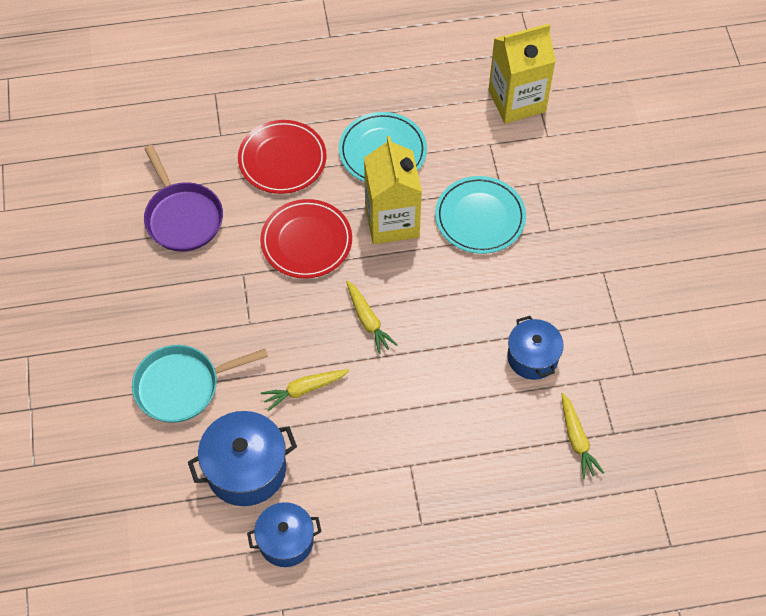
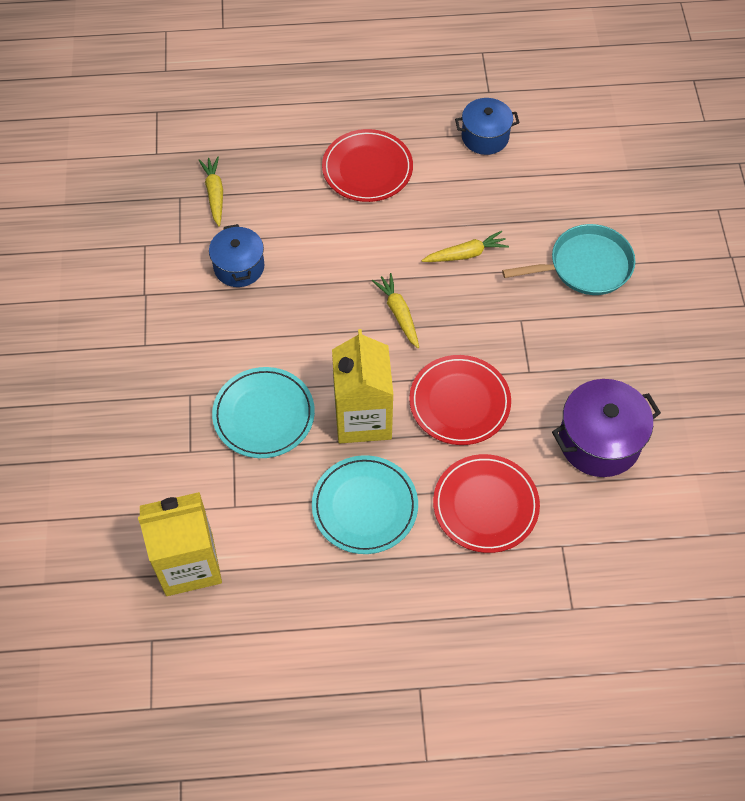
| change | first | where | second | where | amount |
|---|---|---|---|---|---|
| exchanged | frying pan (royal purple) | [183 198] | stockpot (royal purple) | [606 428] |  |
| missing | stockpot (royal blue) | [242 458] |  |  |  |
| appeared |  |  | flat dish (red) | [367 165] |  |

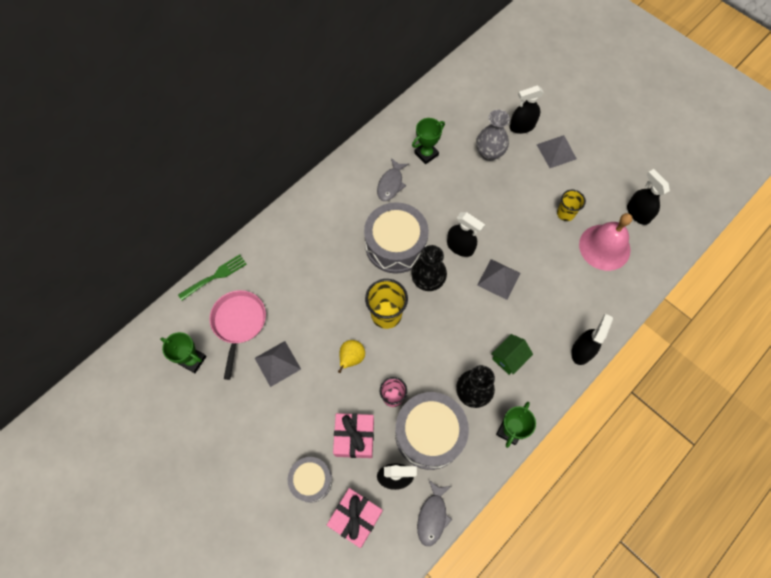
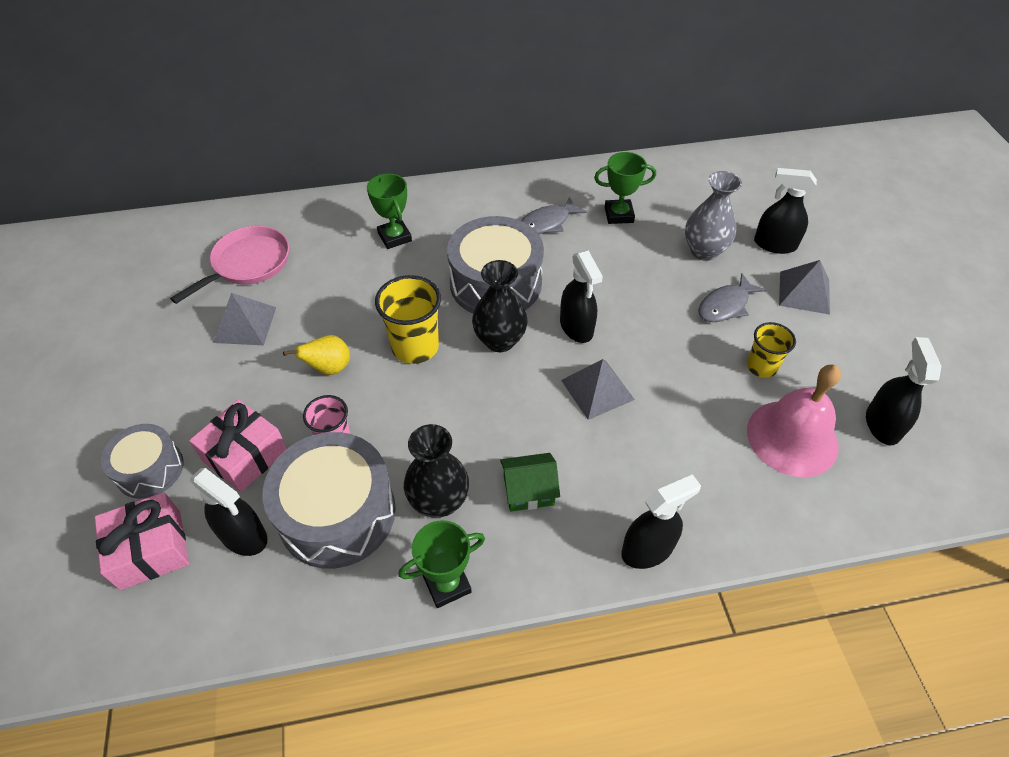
| change | first | where | second | where | amount |
|---|---|---|---|---|---|
| missing | dinner fork (emerald) | [212 277] |  |  |  |
| relocated | award cup (emerald) | [183 352] |  | [389 211] |  |
| relocated | fish figure (grey) | [434 513] |  | [732 298] |  |

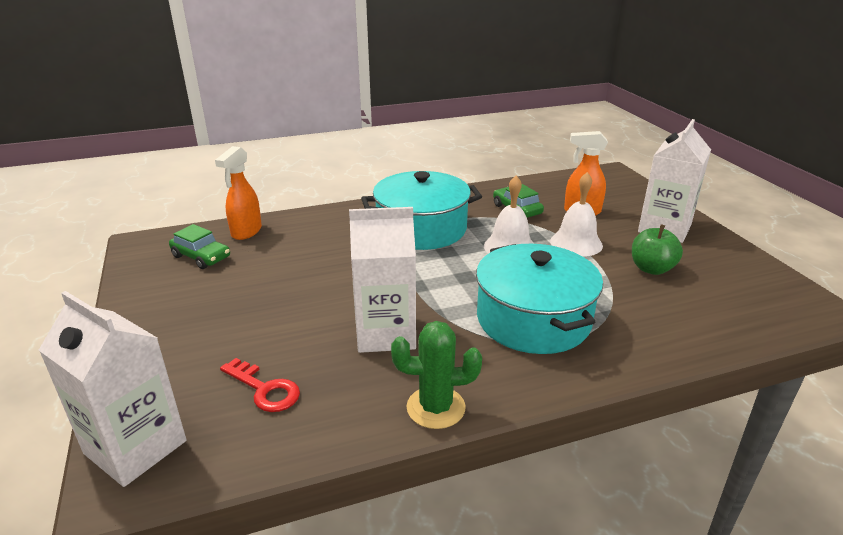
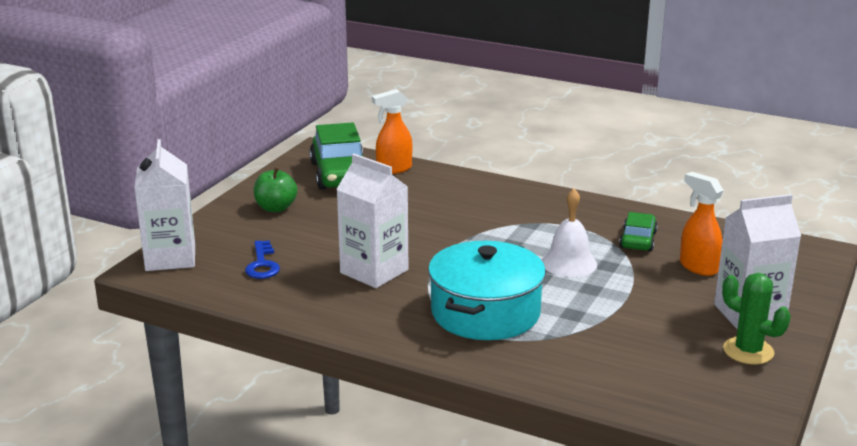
| change | first | where | second | where | amount |
|---|---|---|---|---|---|
| missing | stockpot (teal) | [421 210] |  |  |  |
| missing | school bell (pure white) | [576 214] |  |  |  |
| size | car (emerald) | [199 246] |  | [336 156] | x1.80 |
| relocated | apple (emerald) | [657 249] |  | [275 189] |  |
| relocated | prickly plant (emerald) | [436 375] |  | [756 319] |  |
| colour | latchkey (red) | [260 385] | latchkey (royal blue) | [262 259] |  |

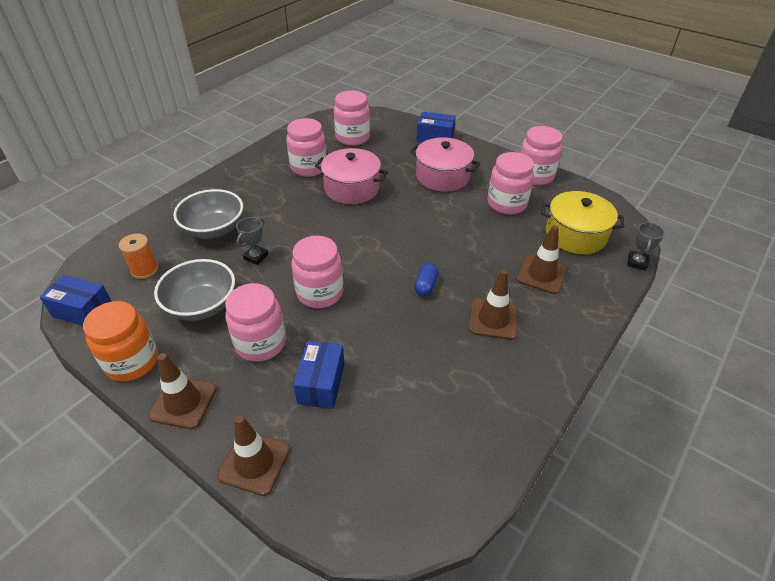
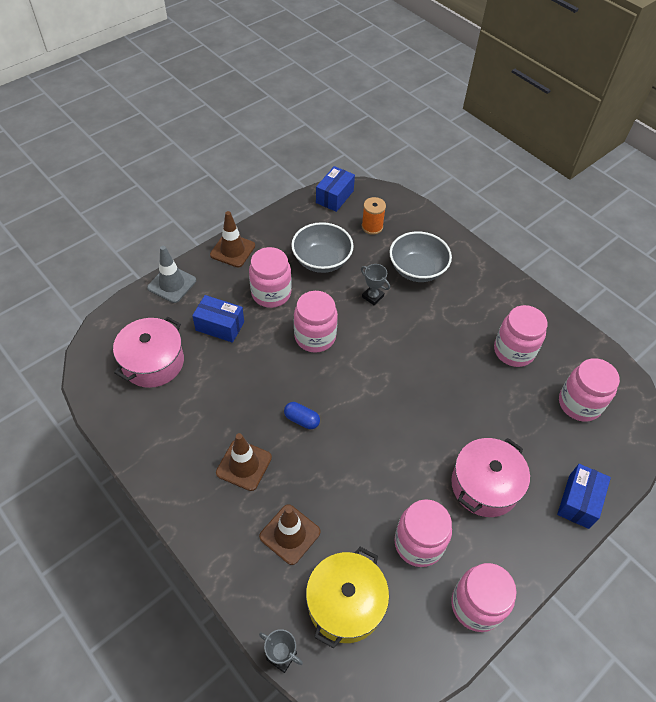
| change | first | where | second | where | amount |
|---|---|---|---|---|---|
| relocated | stockpot (rosy) | [351 176] |  | [148 352] |  |
| missing | preserve jar (orange) | [120 341] |  |  |  |
| colour | safety cone (brown) | [253 455] | safety cone (grey) | [171 274] |  |

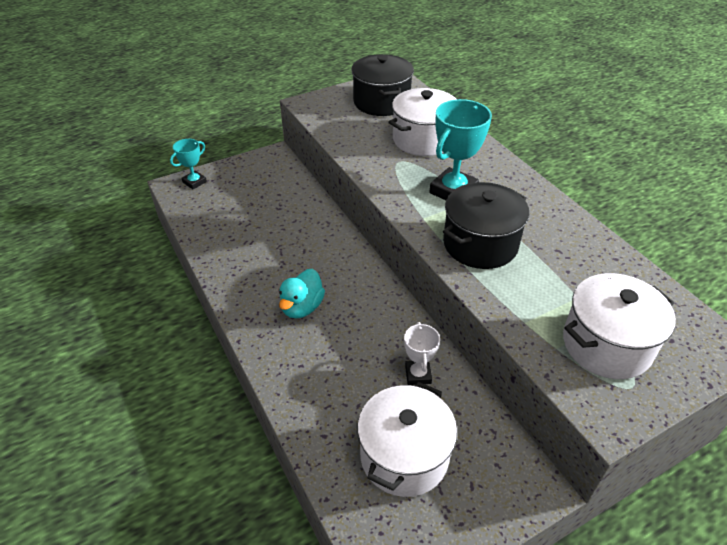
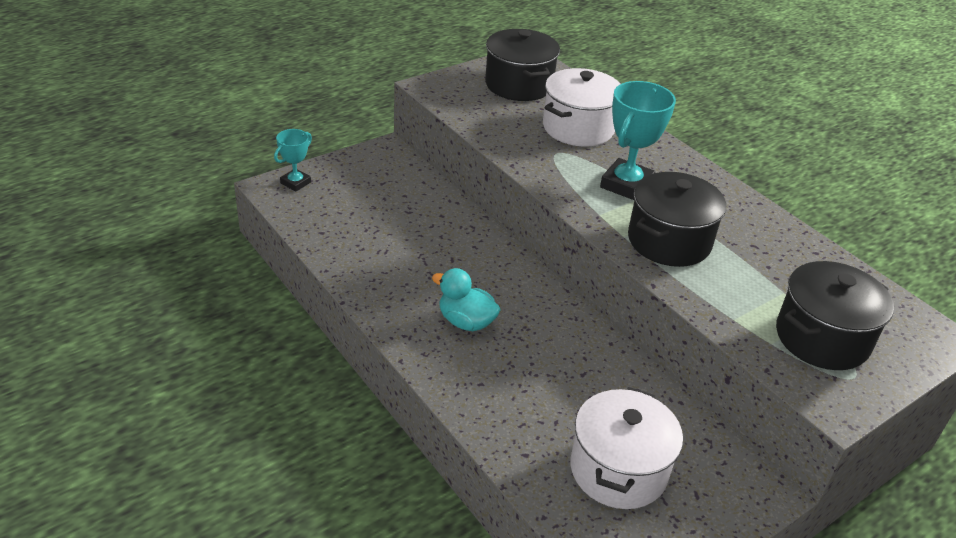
| change | first | where | second | where | amount |
|---|---|---|---|---|---|
| spun | duck (teal) | [302 293] |  | [466 299] | 105 degrees clockwise |
| colour | stockpot (pure white) | [619 326] | stockpot (ebony) | [835 315] |  |
| missing | award cup (pure white) | [422 353] |  |  |  |

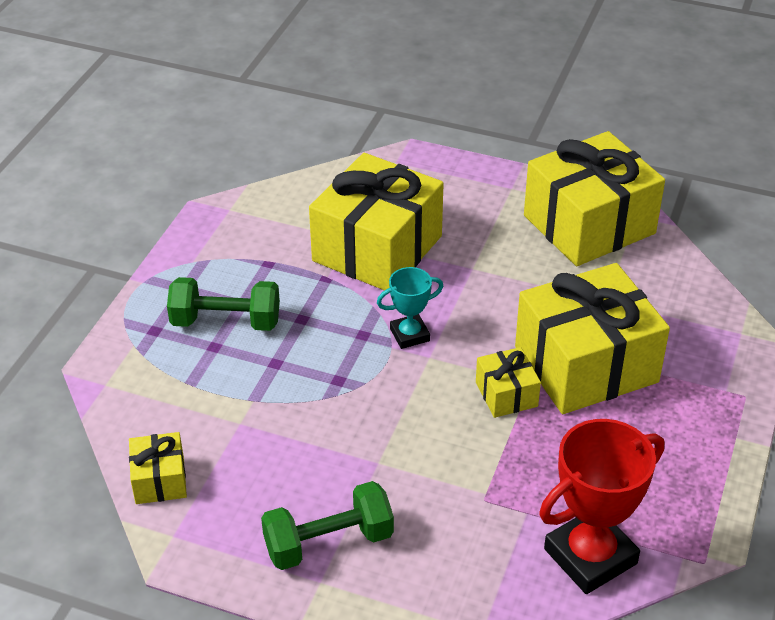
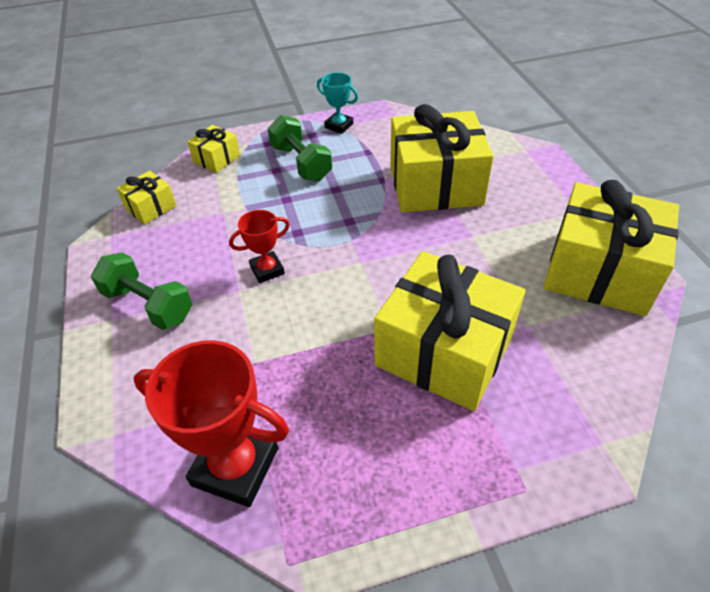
| change | first | where | second | where | amount |
|---|---|---|---|---|---|
| relocated | award cup (teal) | [410 308] |  | [337 103] |  |
| relocated | wrapped gift (yellow) | [508 382] |  | [213 149] |  |
| appeared |  |  | award cup (red) | [259 246] |  |

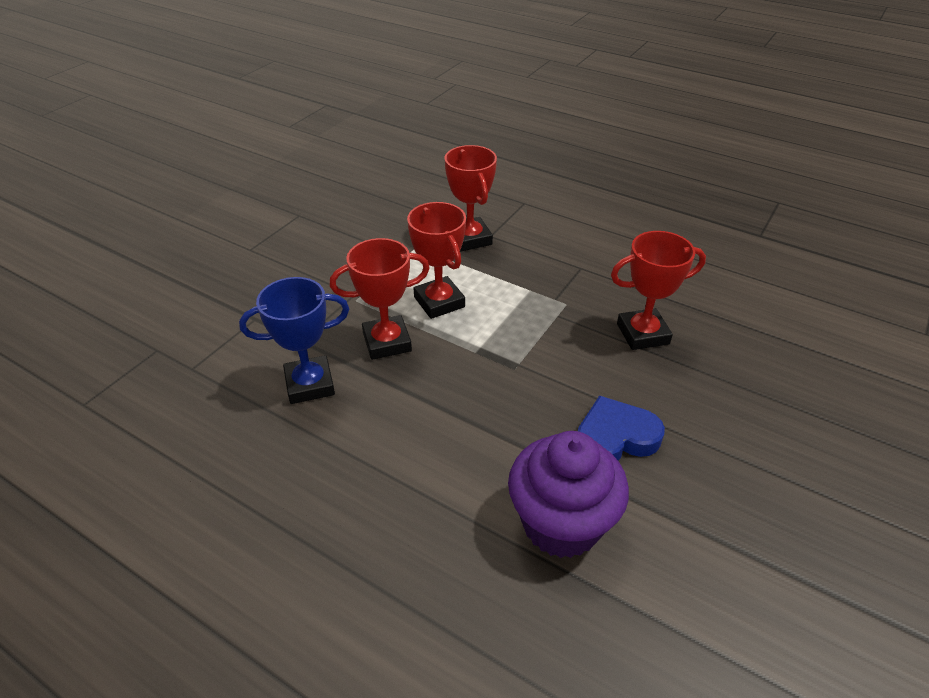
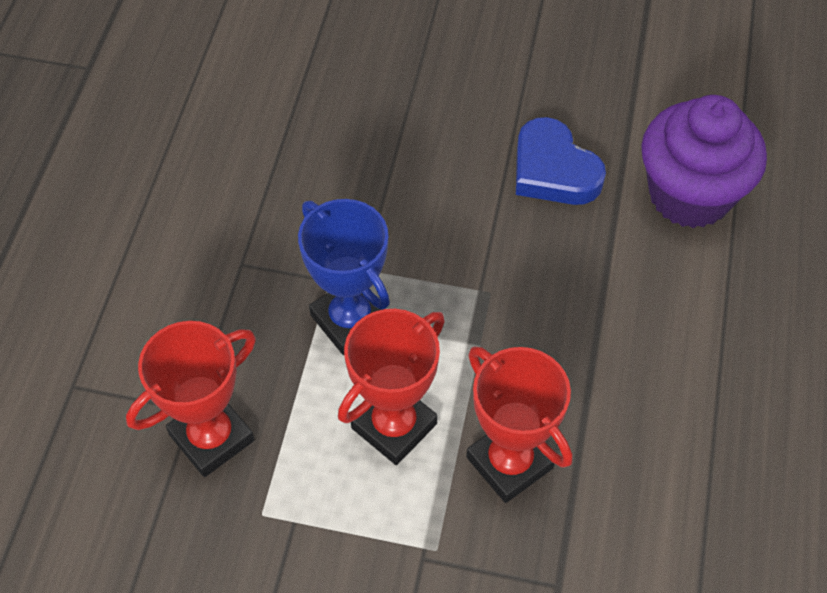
| change | first | where | second | where | amount |
|---|---|---|---|---|---|
| missing | award cup (red) | [658 290] |  |  |  |
| relocated | award cup (royal blue) | [294 340] |  | [344 277] |  |

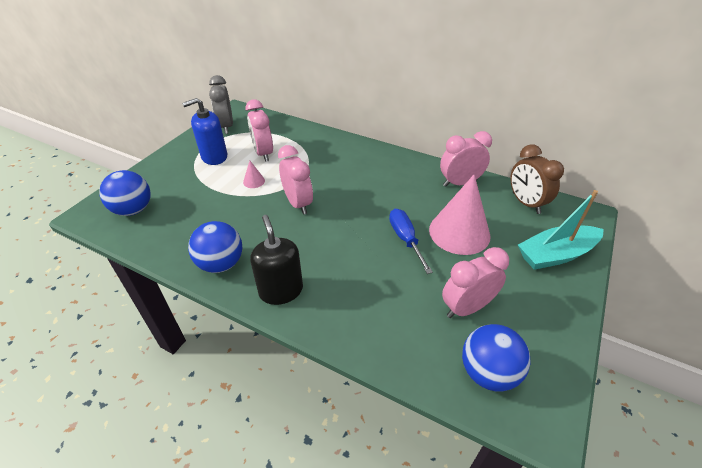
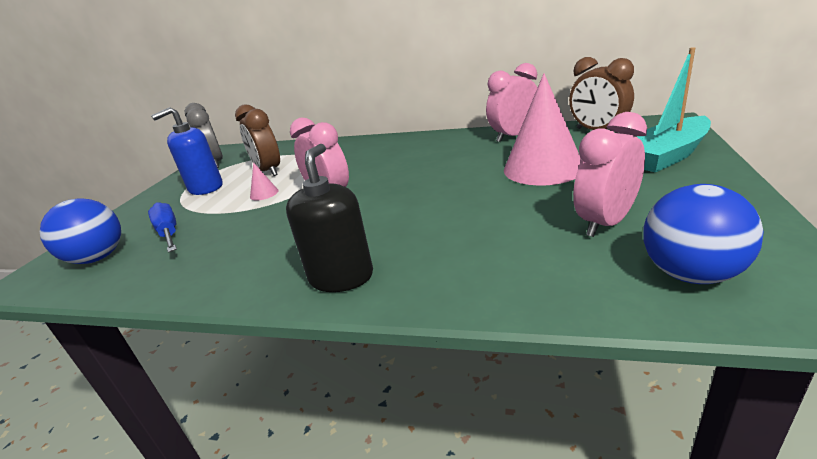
| change | first | where | second | where | amount |
|---|---|---|---|---|---|
| colour | alarm clock (rosy) | [259 131] | alarm clock (brown) | [257 140] |  |
| relocated | flat screwdriver (royal blue) | [411 241] |  | [162 227] |  |
| spun | pump bottle (ebony) | [276 260] |  | [329 218] | 45 degrees clockwise |
| missing | sphere (royal blue) | [215 247] |  |  |  |

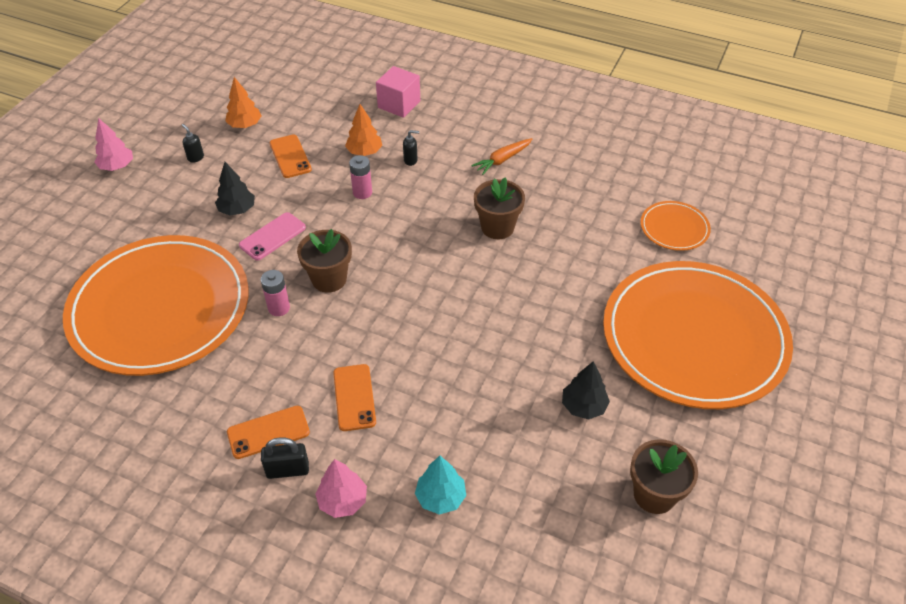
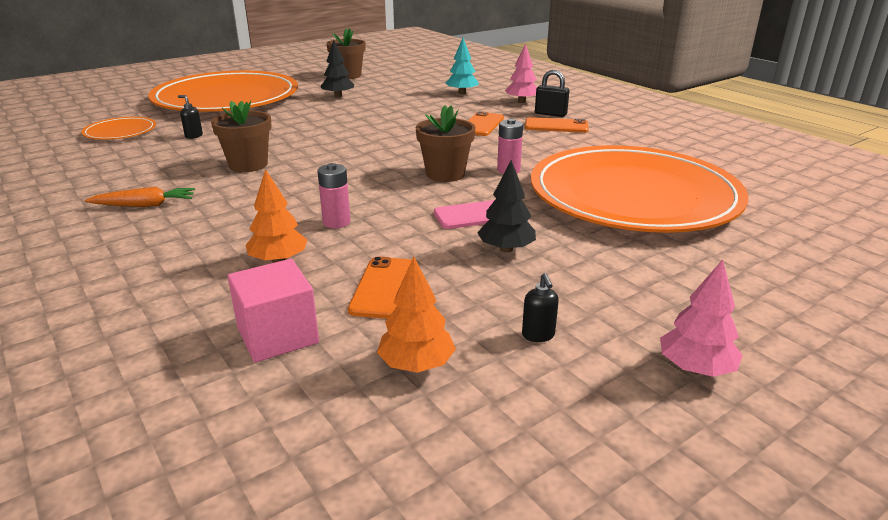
| change | first | where | second | where | amount |
|---|---|---|---|---|---|
| relocated | solid cube (rosy) | [398 92] |  | [273 310] |  |
| relocated | pump bottle (ebony) | [411 148] |  | [190 117] |  |

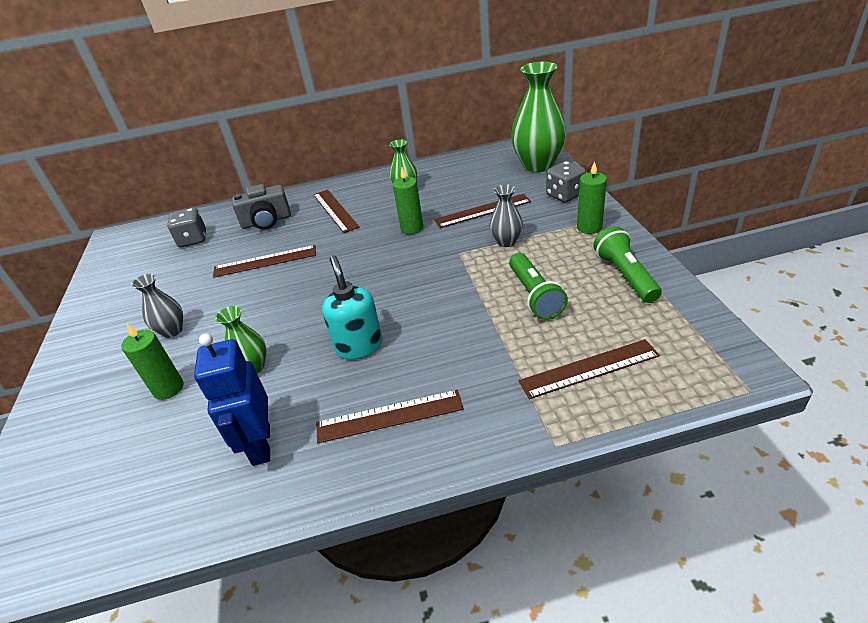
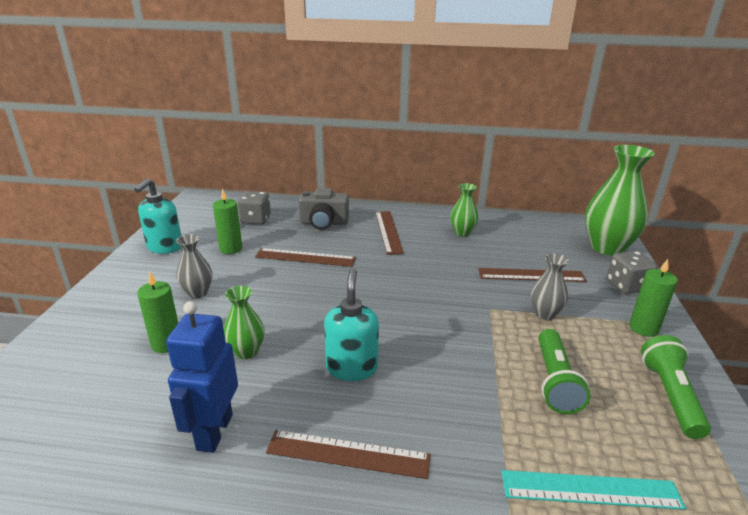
| change | first | where | second | where | amount |
|---|---|---|---|---|---|
| relocated | pillar candle (emerald) | [408 200] |  | [227 221] |  |
| colour | straightedge (brown) | [589 369] | straightedge (teal) | [593 490] |  |
| appeared |  |  | pump bottle (teal) | [158 216] |  |

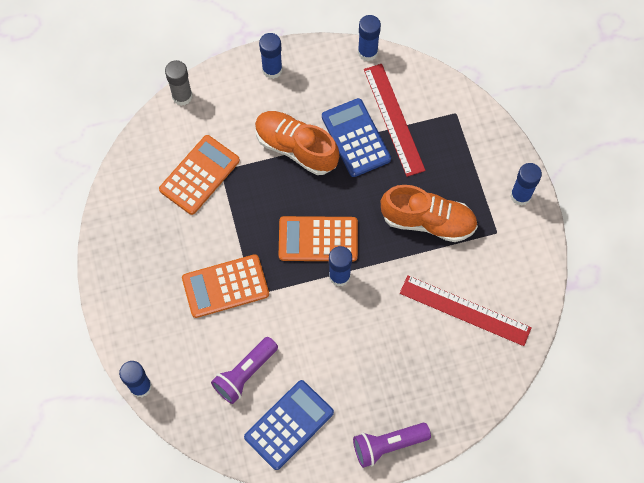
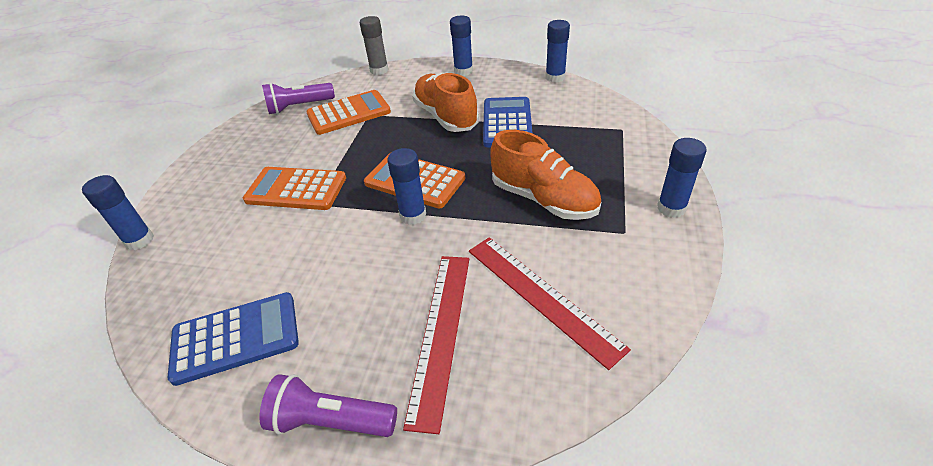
| change | first | where | second | where | amount |
|---|---|---|---|---|---|
| relocated | straightedge (red) | [395 120] |  | [436 345] |  |
| relocated | flashlight (royal purple) | [244 370] |  | [298 98] |  |

